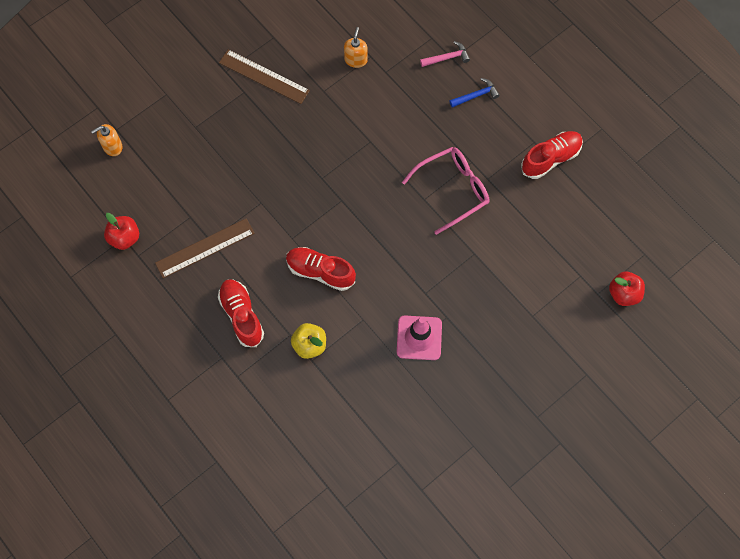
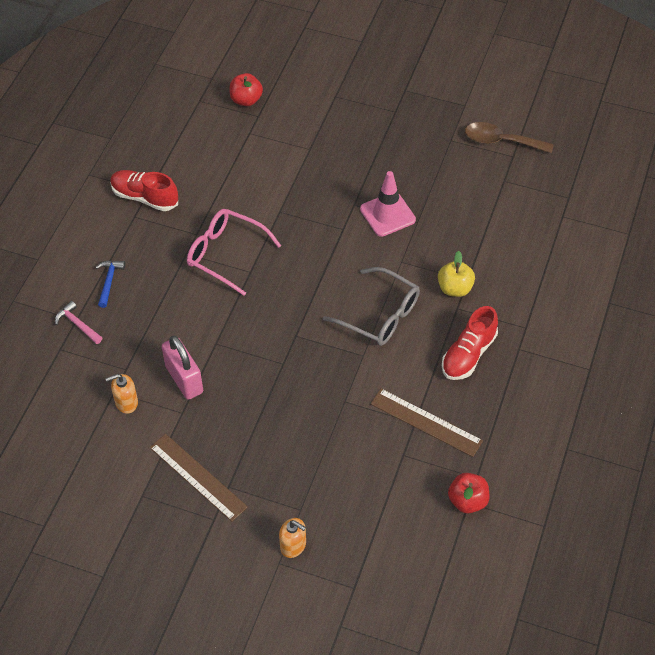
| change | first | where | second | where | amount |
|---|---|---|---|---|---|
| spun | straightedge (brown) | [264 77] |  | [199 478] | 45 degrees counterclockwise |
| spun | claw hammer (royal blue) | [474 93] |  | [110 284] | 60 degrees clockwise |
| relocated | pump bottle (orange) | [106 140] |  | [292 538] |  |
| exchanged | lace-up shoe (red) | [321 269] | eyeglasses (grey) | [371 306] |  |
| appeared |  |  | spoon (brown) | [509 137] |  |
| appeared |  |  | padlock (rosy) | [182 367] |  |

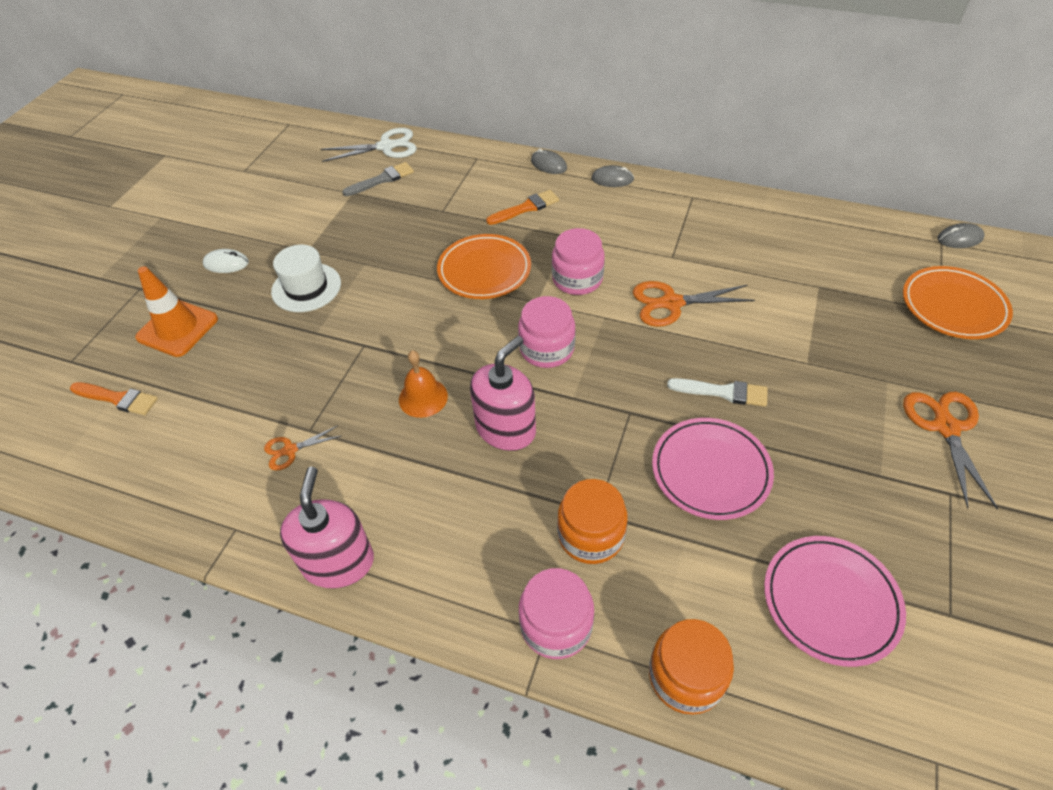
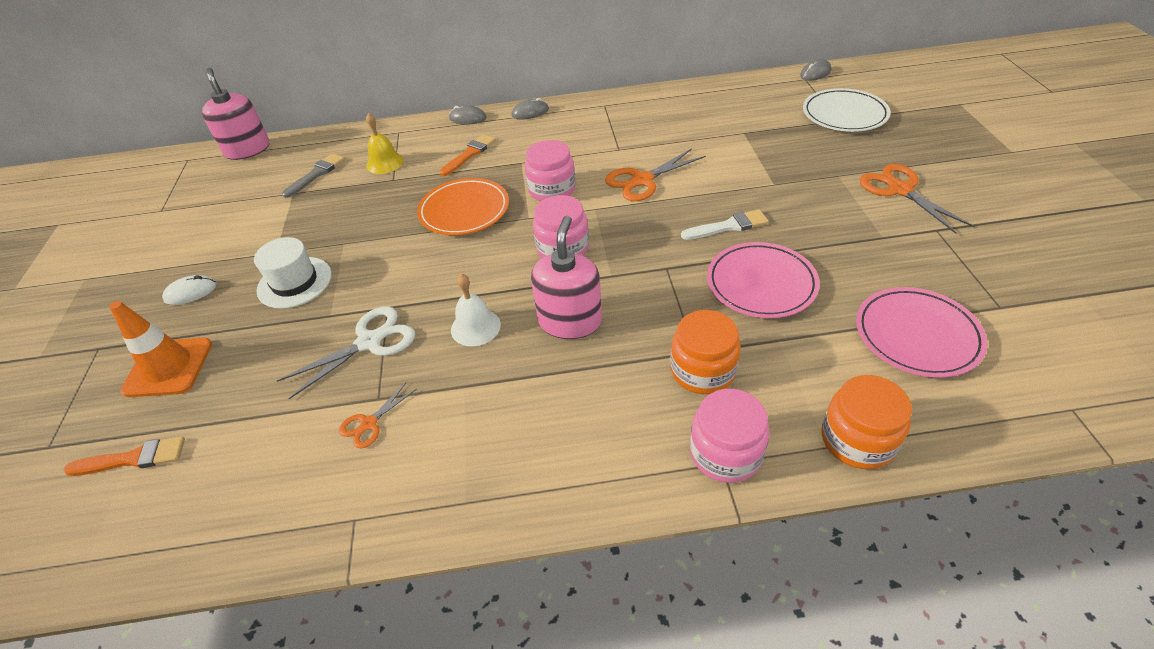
| change | first | where | second | where | amount |
|---|---|---|---|---|---|
| relocated | shears (pure white) | [369 145] |  | [346 352] |  |
| colour | flat dish (orange) | [958 302] | flat dish (pure white) | [847 110] |  |
| colour | school bell (orange) | [423 384] | school bell (pure white) | [476 310] |  |
| relocated | pump bottle (rosy) | [327 527] |  | [236 114] |  |
| appeared |  |  | school bell (yellow) | [385 143] |  |

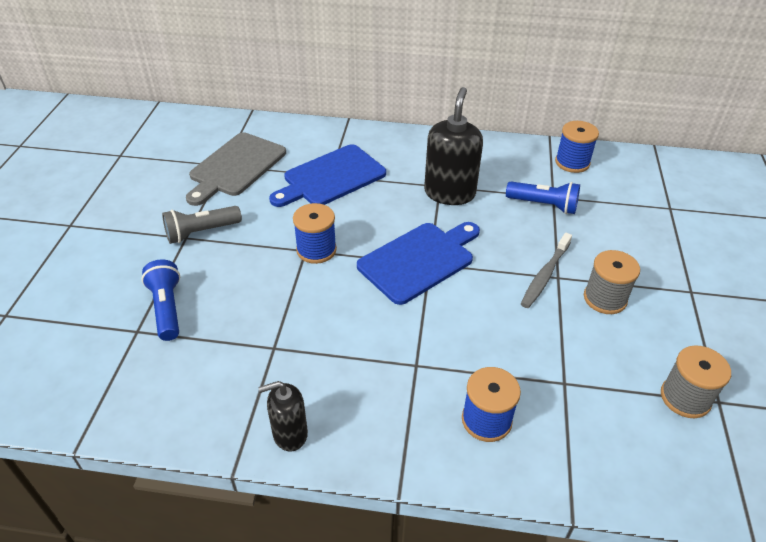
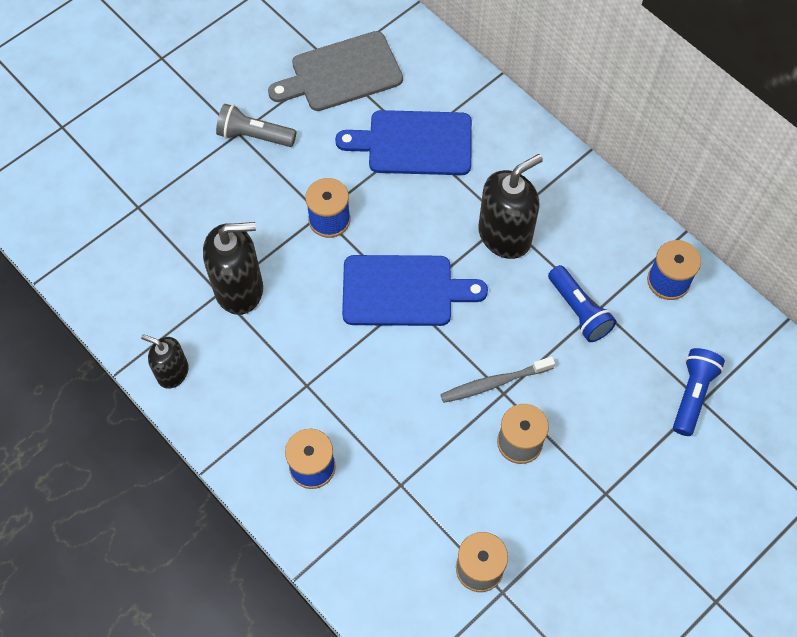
| change | first | where | second | where | amount |
|---|---|---|---|---|---|
| relocated | flashlight (royal blue) | [160 300] |  | [699 392] |  |
| appeared |  |  | pump bottle (ebony) | [233 268] |  |

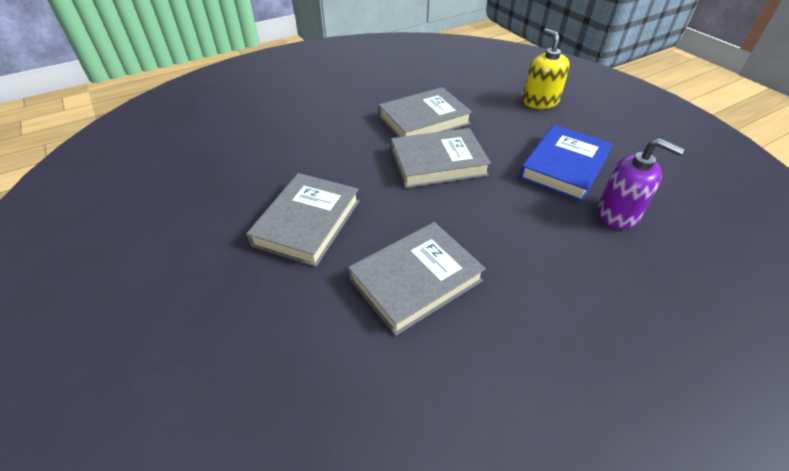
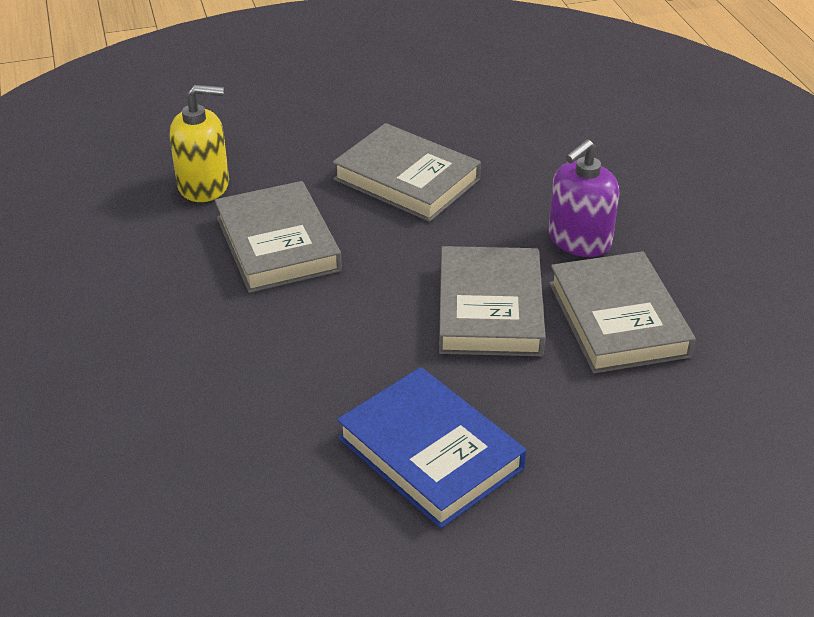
| change | first | where | second | where | amount |
|---|---|---|---|---|---|
| relocated | pump bottle (yellow) | [546 68] |  | [199 143] |  |
| relocated | pump bottle (royal purple) | [641 183] |  | [583 198] |  |

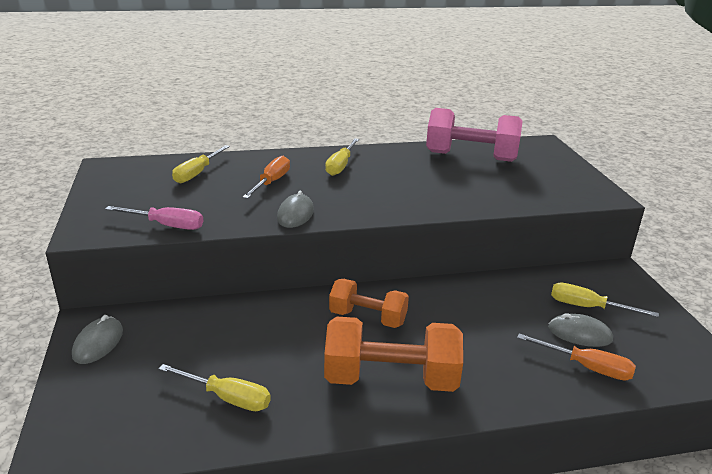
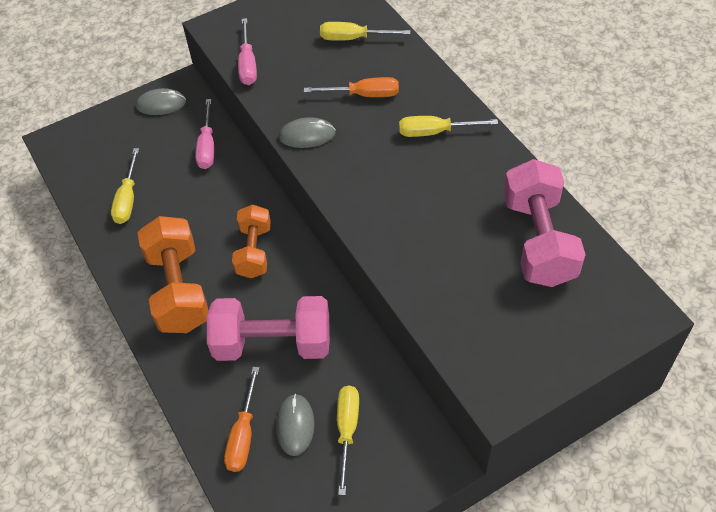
| change | first | where | second | where | amount |
|---|---|---|---|---|---|
| appeared |  |  | flat screwdriver (rosy) | [204 134] |  |
| appeared |  |  | free weight (rosy) | [268 328] |  |

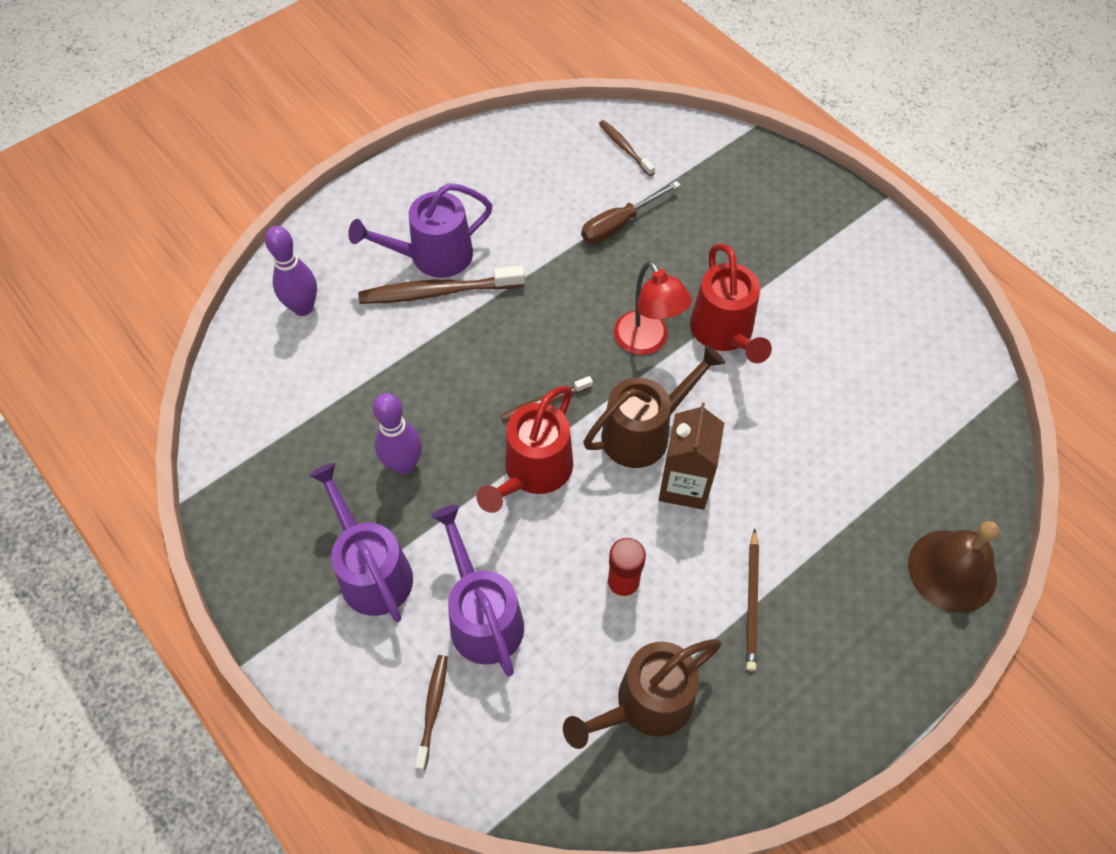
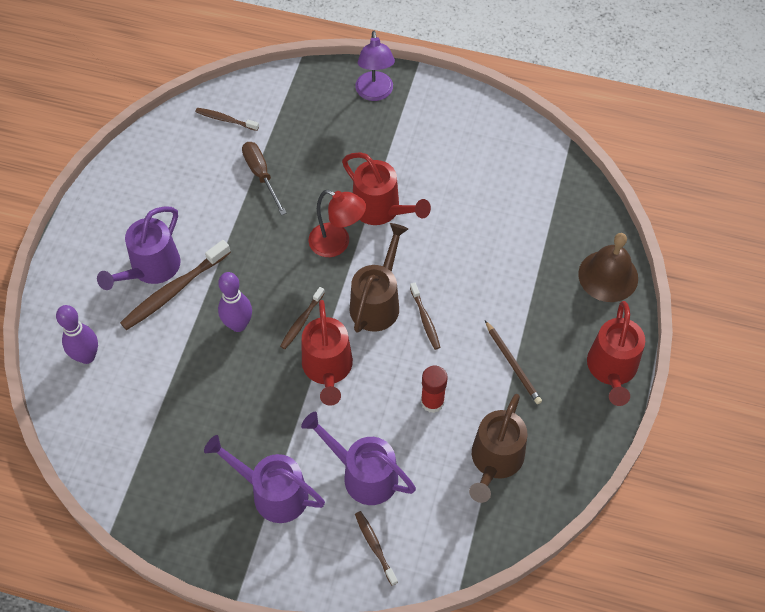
| change | first | where | second | where | amount |
|---|---|---|---|---|---|
| spun | flat screwdriver (brown) | [631 212] |  | [264 178] | 135 degrees clockwise |
| relocated | bowling pin (royal purple) | [397 434] |  | [235 302] |  |
| exchanged | carton (brown) | [691 456] | dental brush (brown) | [425 316] |  |
| appeared |  |  | desk lamp (royal purple) | [375 65] |  |
| appeared |  |  | sprinkling can (red) | [616 353] |  |

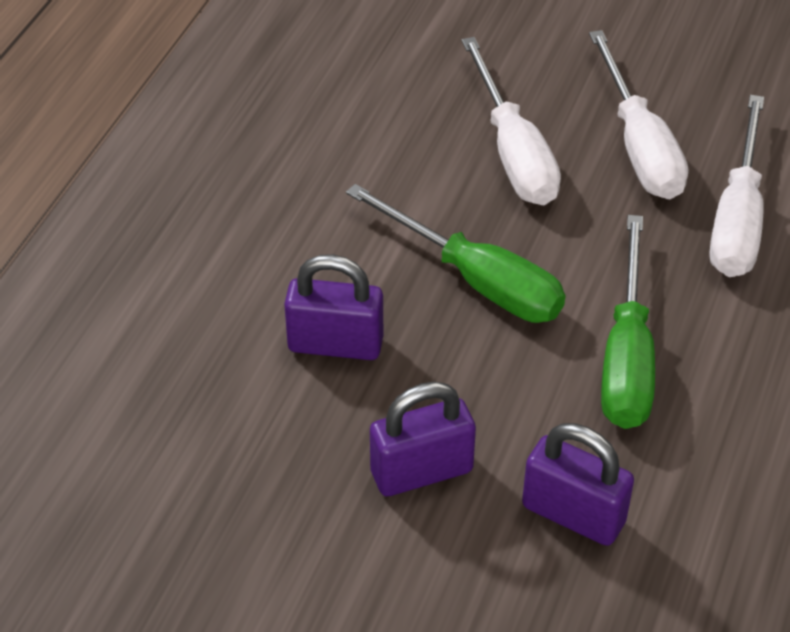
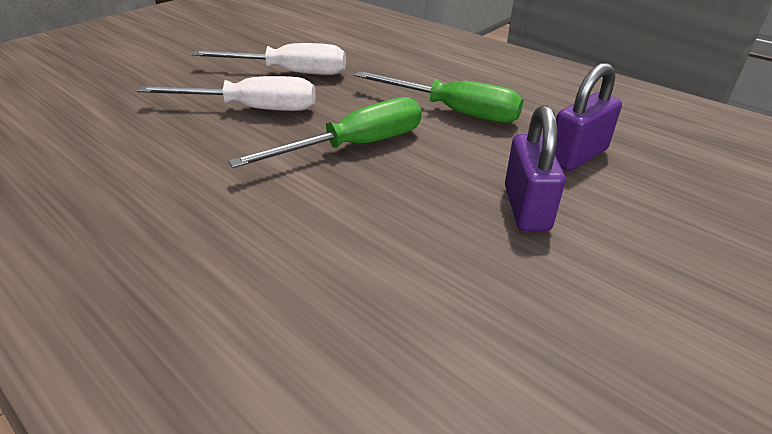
| change | first | where | second | where | amount |
|---|---|---|---|---|---|
| missing | flat screwdriver (pure white) | [737 186] |  |  |  |
| missing | padlock (royal purple) | [333 307] |  |  |  |

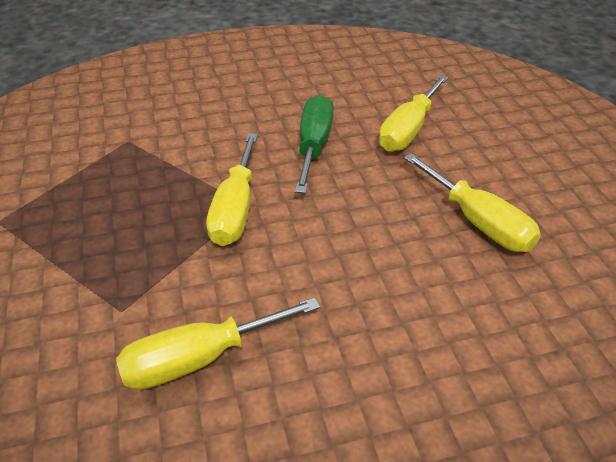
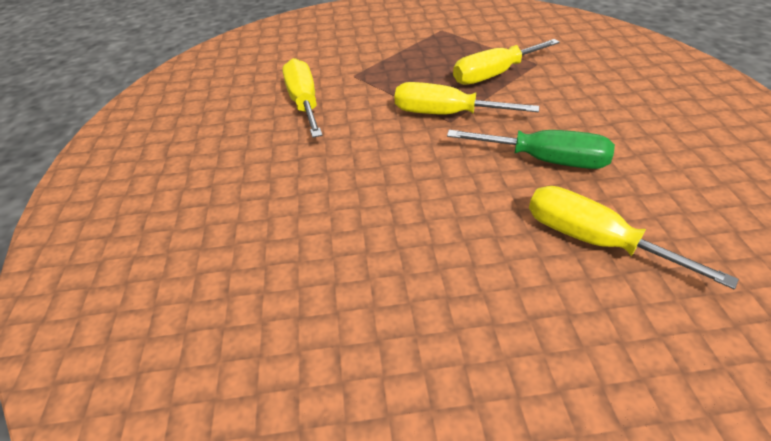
| change | first | where | second | where | amount |
|---|---|---|---|---|---|
| relocated | flat screwdriver (yellow) | [472 202] |  | [506 62] |  |

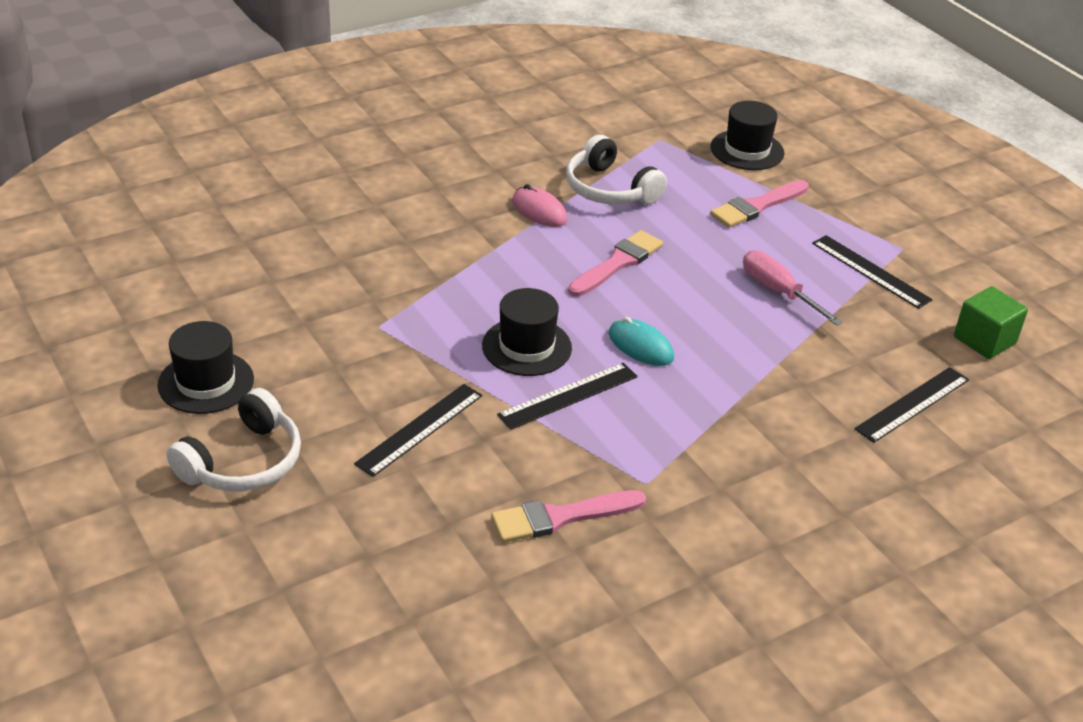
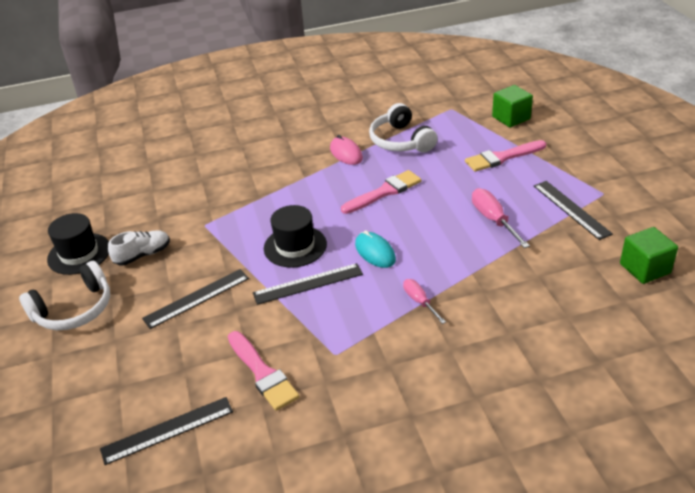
| change | first | where | second | where | amount |
|---|---|---|---|---|---|
| exchanged | hat (ebony) | [747 135] | solid cube (emerald) | [512 106] |  |
| relocated | straightedge (ebony) | [912 405] |  | [166 431] |  |
| spun | paintbrush (rosy) | [568 516] |  | [264 371] | 120 degrees counterclockwise |
| appeared |  |  | lace-up shoe (pure white) | [139 247] |  |
| appeared |  |  | flat screwdriver (rosy) | [424 301] |  |

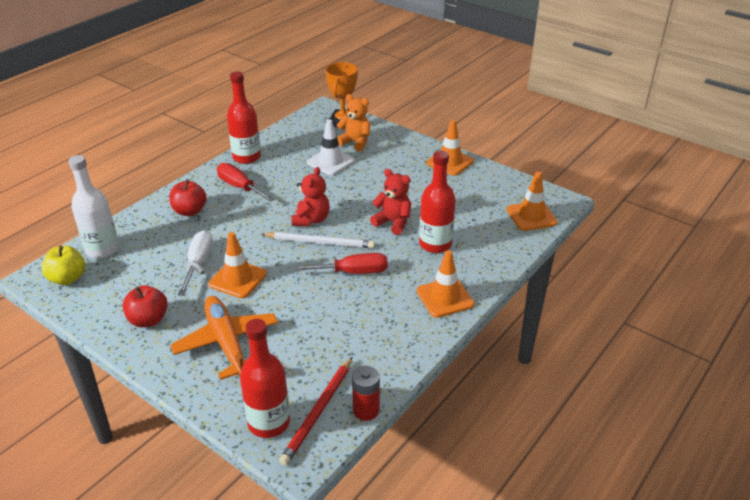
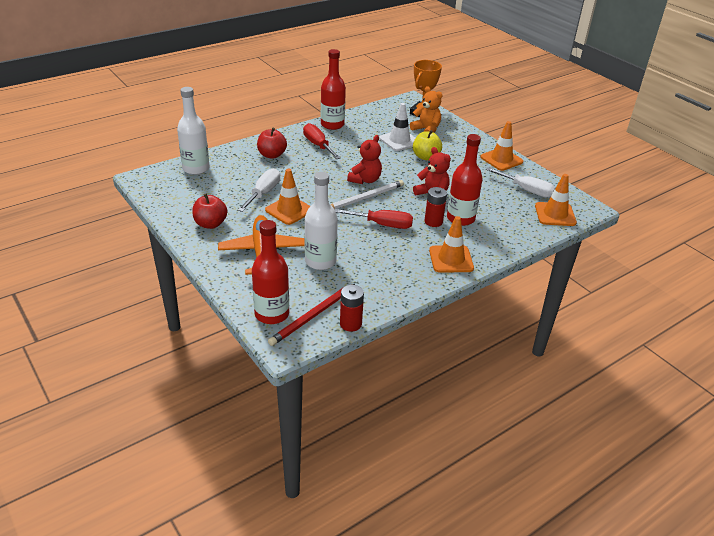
| change | first | where | second | where | amount |
|---|---|---|---|---|---|
| spun | wooden pencil (pure white) | [318 240] |  | [367 194] | 60 degrees counterclockwise |
| relocated | apple (yellow) | [63 265] |  | [427 145] |  |
| appeared |  |  | flat screwdriver (pure white) | [520 182] |  |
| appeared |  |  | flask (pure white) | [321 221] |  |
| appeared |  |  | power cell (red) | [436 207] |  |

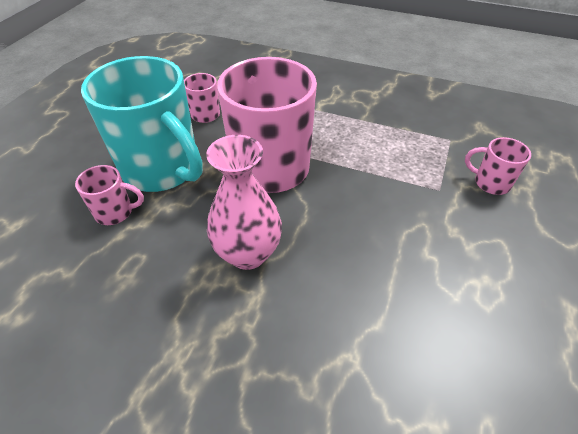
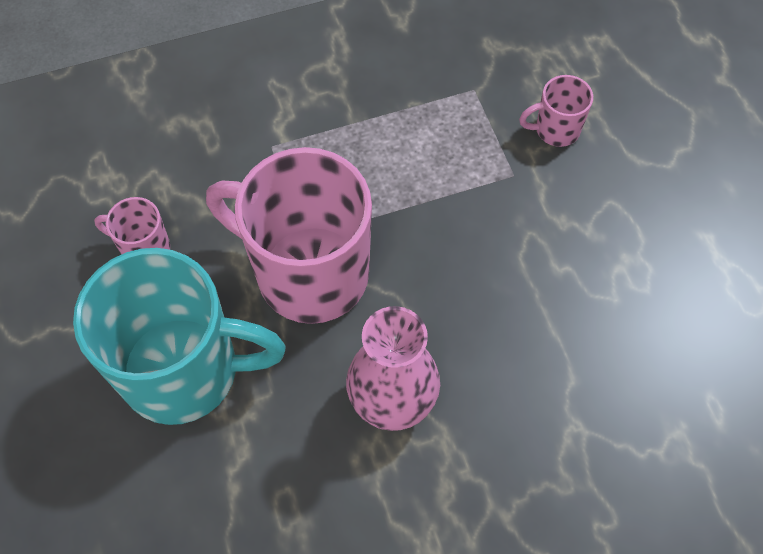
| change | first | where | second | where | amount |
|---|---|---|---|---|---|
| missing | tea mug (rosy) | [109 195] |  |  |  |

